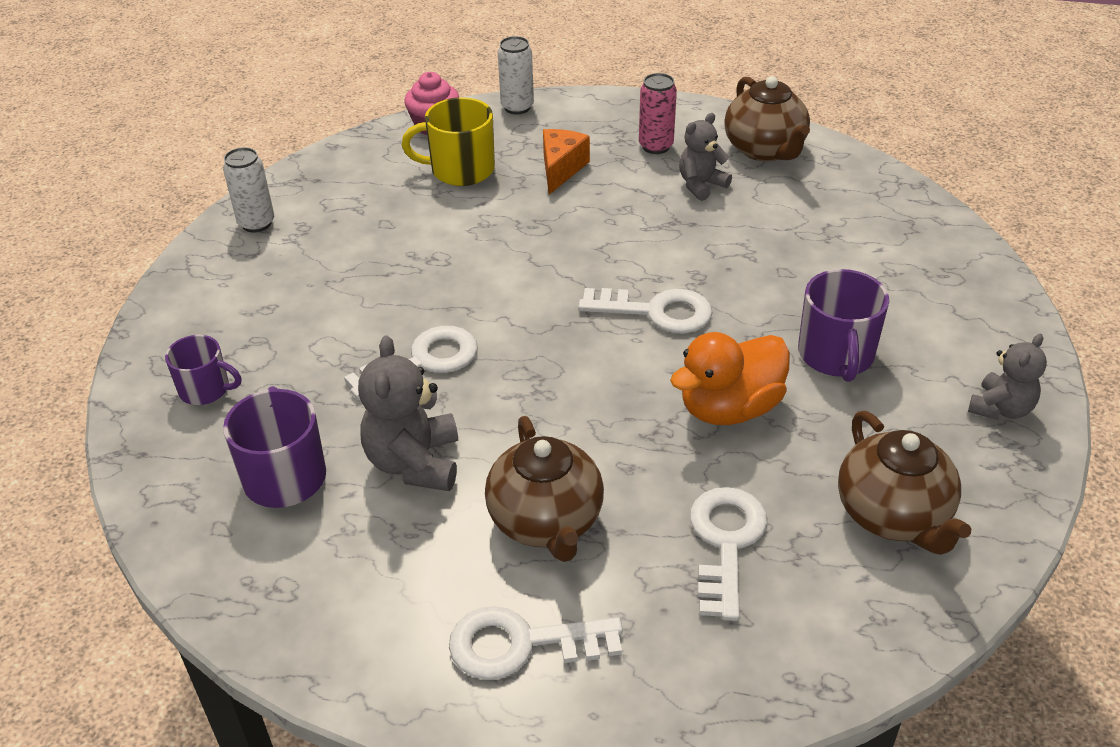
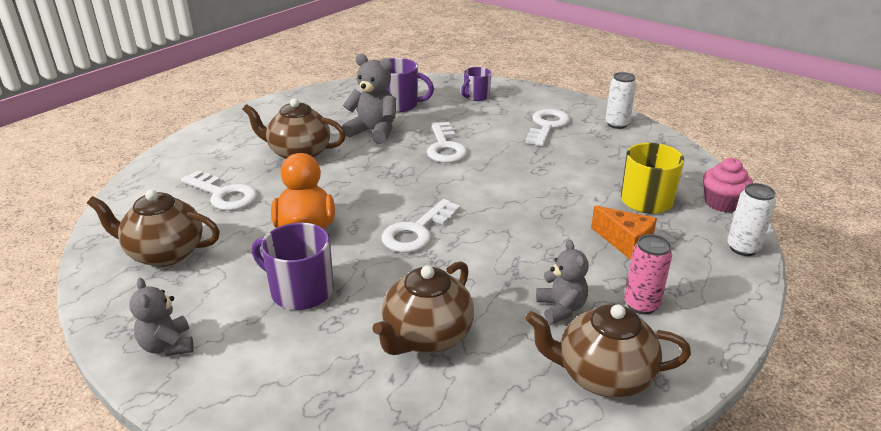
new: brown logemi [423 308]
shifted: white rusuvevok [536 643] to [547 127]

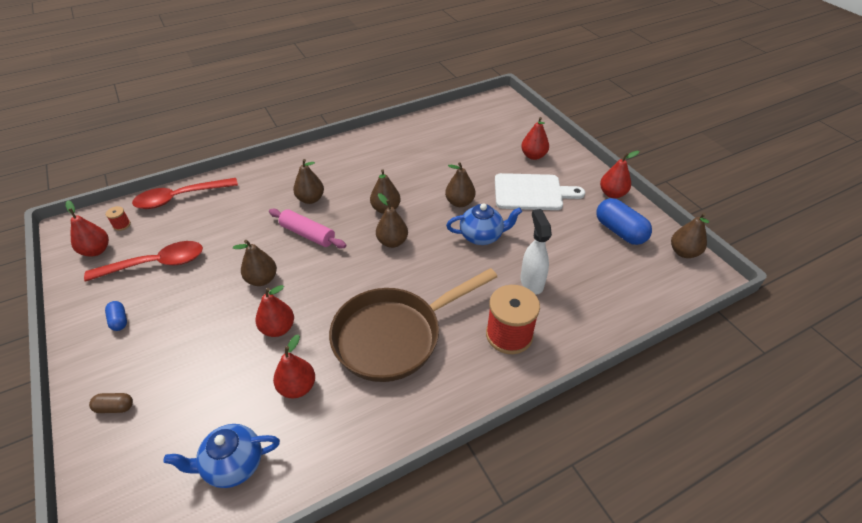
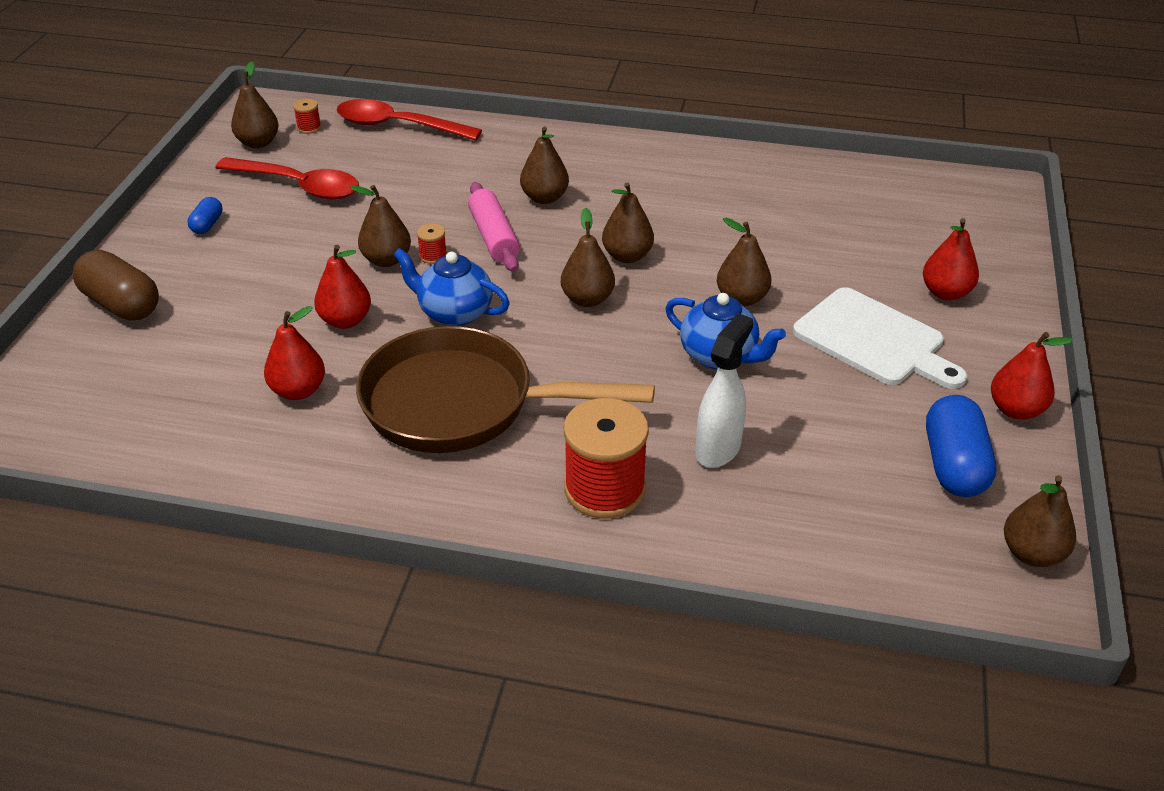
new: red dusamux [432 243]
shifted: blue logemi [221 456] to [451 287]
repainted: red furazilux [87 228] to brown furazilux [255 104]
scaled: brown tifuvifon [111 403] = [116 285] x1.96

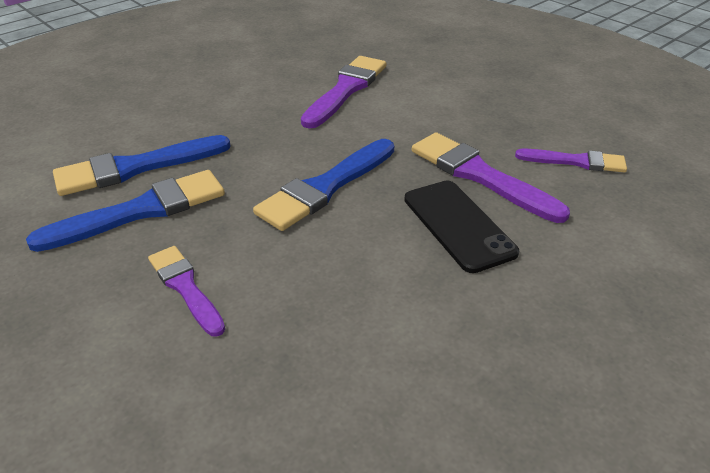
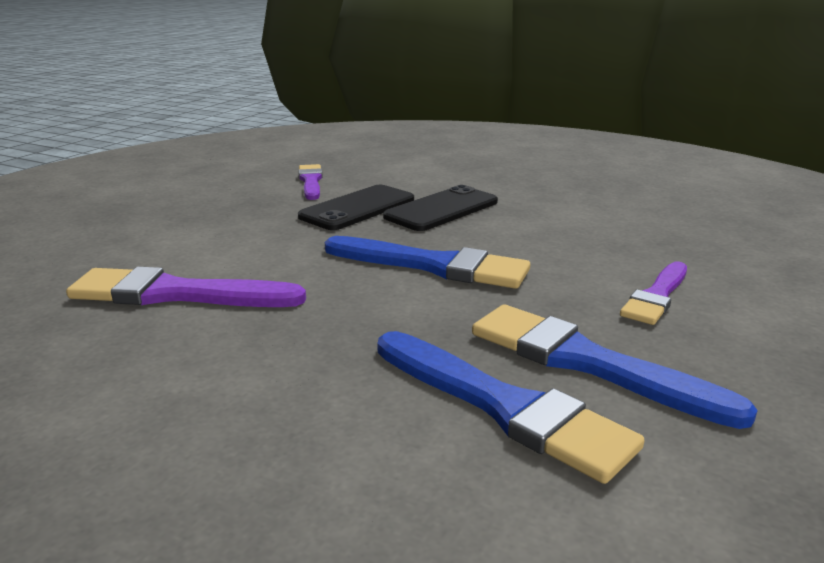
swapped: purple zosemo [491 178] to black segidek [356 207]

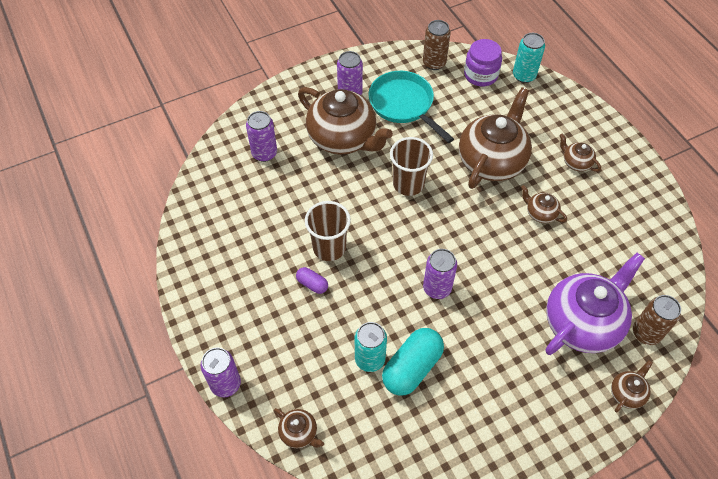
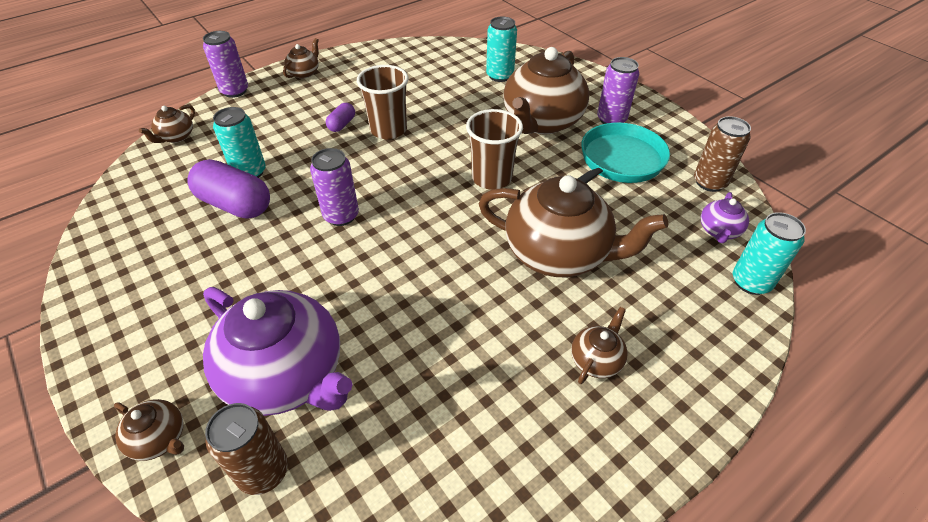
shifted: brown logemi [544 204] to [301 58]
swapped: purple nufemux [483 62] to purple logemi [725 217]
repainted: turquoise tifuvifon [413 362] to purple tifuvifon [228 189]; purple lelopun [261 136] to turquoise lelopun [501 49]

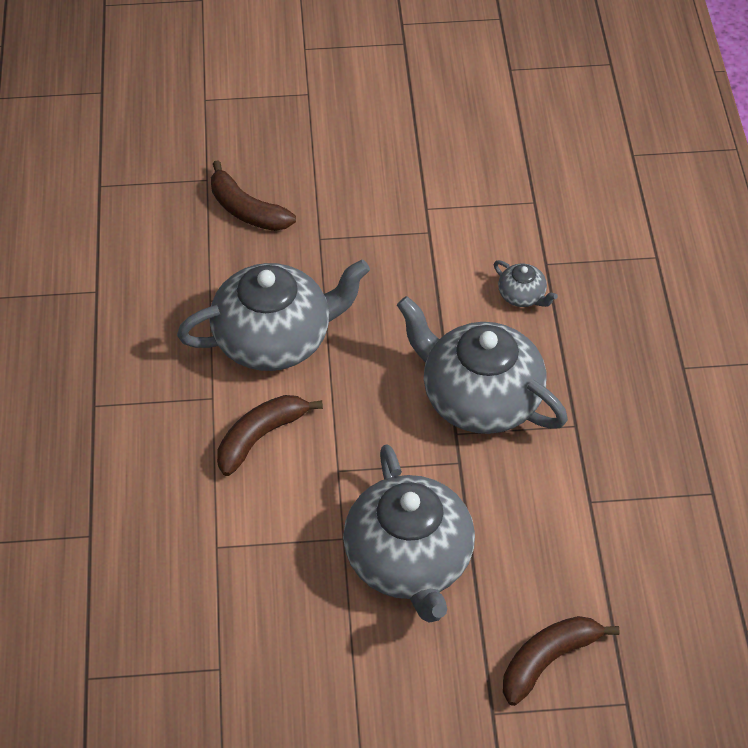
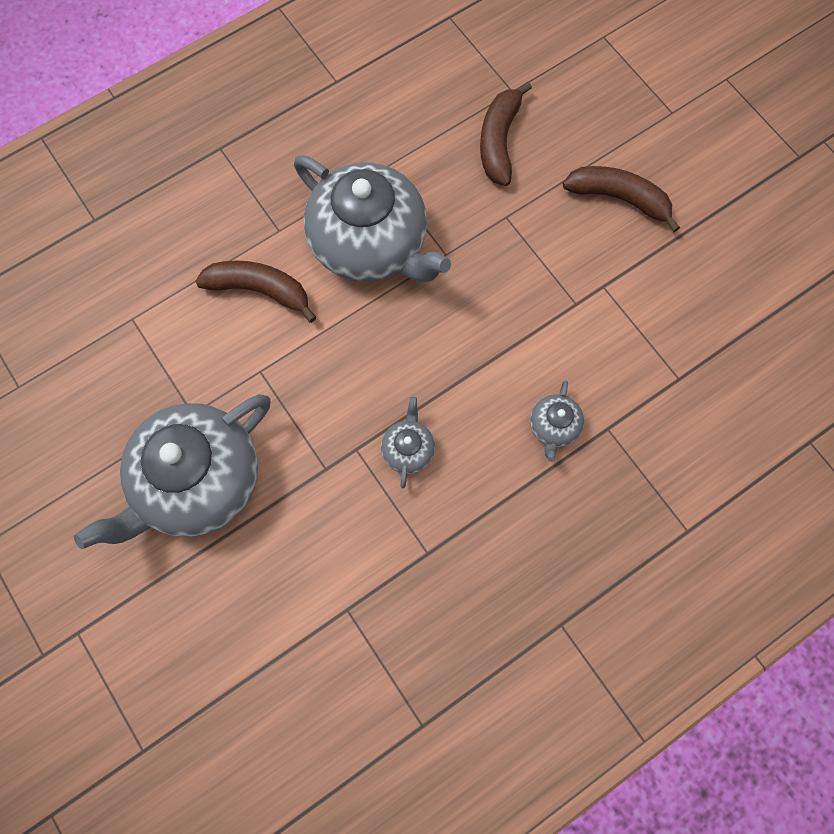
shifted: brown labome [561 661] to [621 199]
scaled: grey logemi [482 365] = [408 442] x0.42

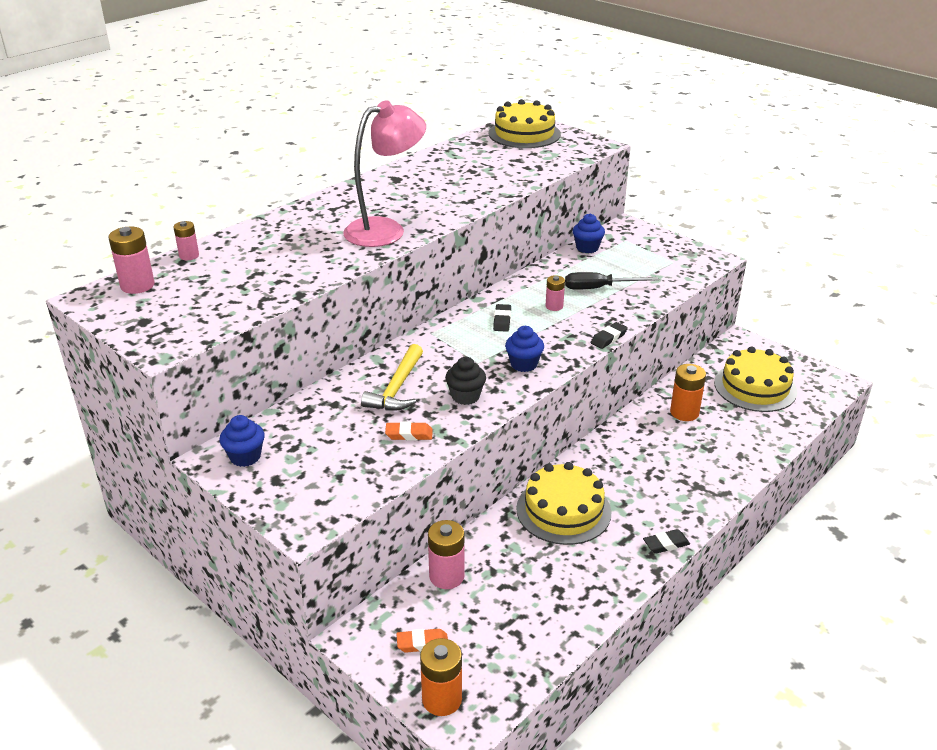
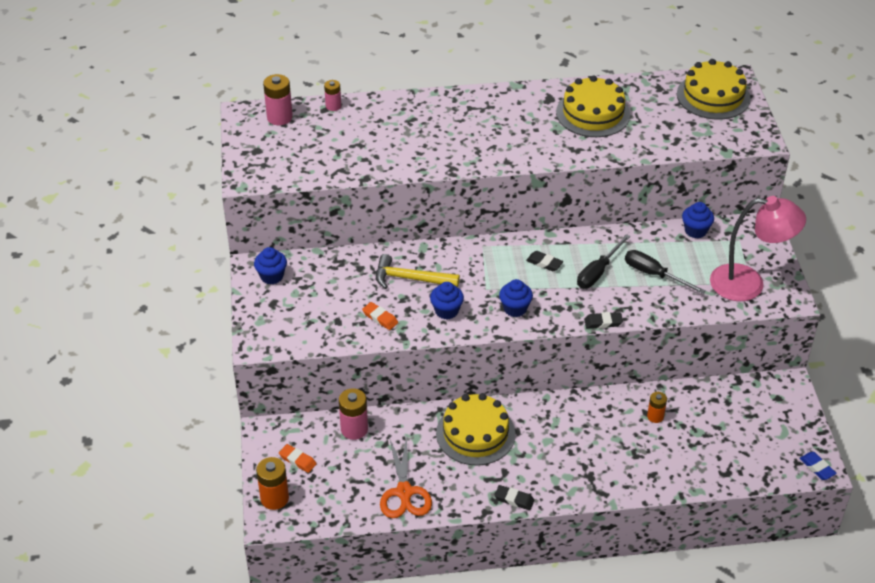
new: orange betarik [406 477]; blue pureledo [818 466]
shifted: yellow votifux [755 379] to [593 106]; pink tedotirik [384 173] to [758 248]
swapped: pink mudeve [555 293] to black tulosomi [604 261]
repainted: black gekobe [465 381] to blue gekobe [447 300]
rotated: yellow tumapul [392 377] = [418 271] 45 degrees clockwise; black pureledo [502 318] = [544 261] 75 degrees clockwise
scaled: orange mudeve [688 392] = [657 407] x0.62

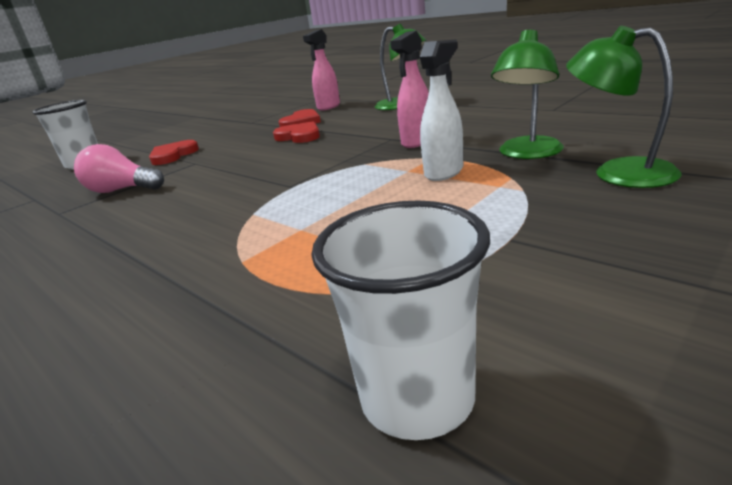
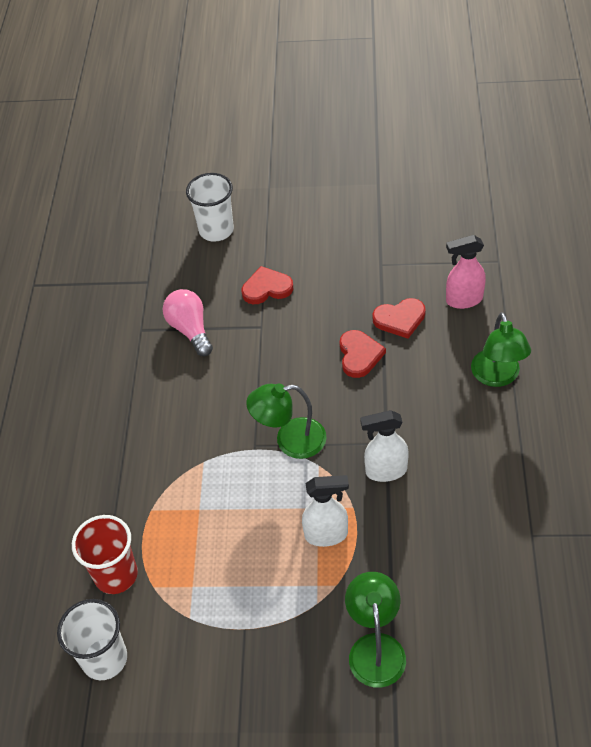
new: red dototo [105 554]
shifted: green tedotirik [527 94] to [286 421]
repainted: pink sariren [409 89] to white sariren [384 446]

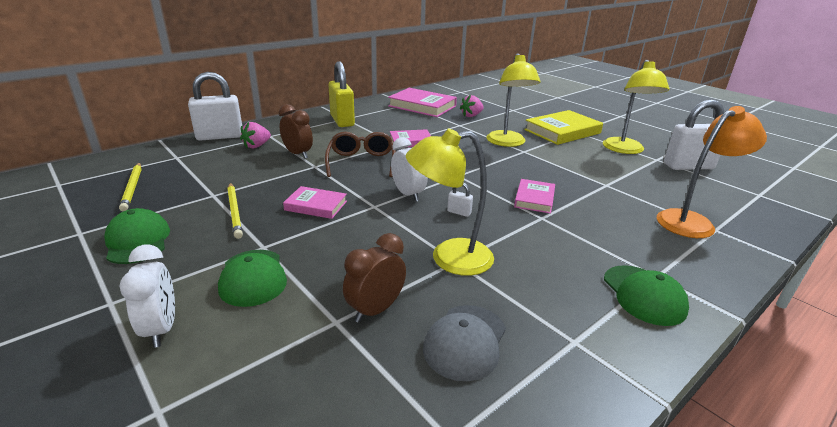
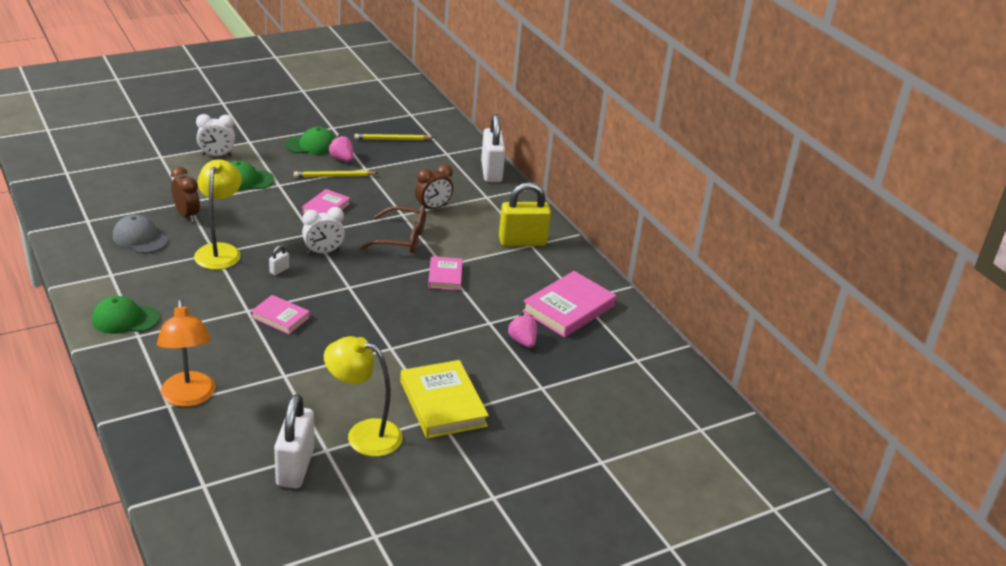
gone: yellow tedotirik [513 100]
shifted: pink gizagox [255 135] to [341 148]

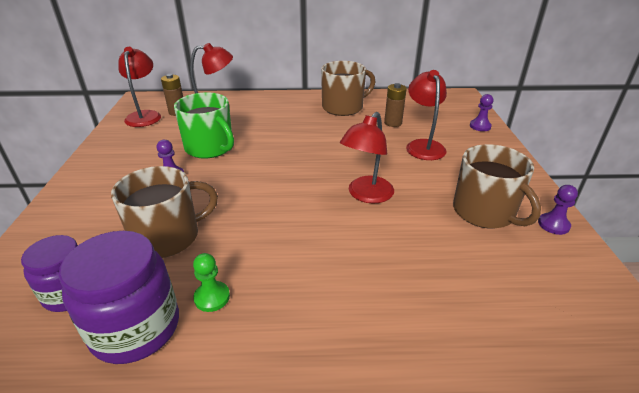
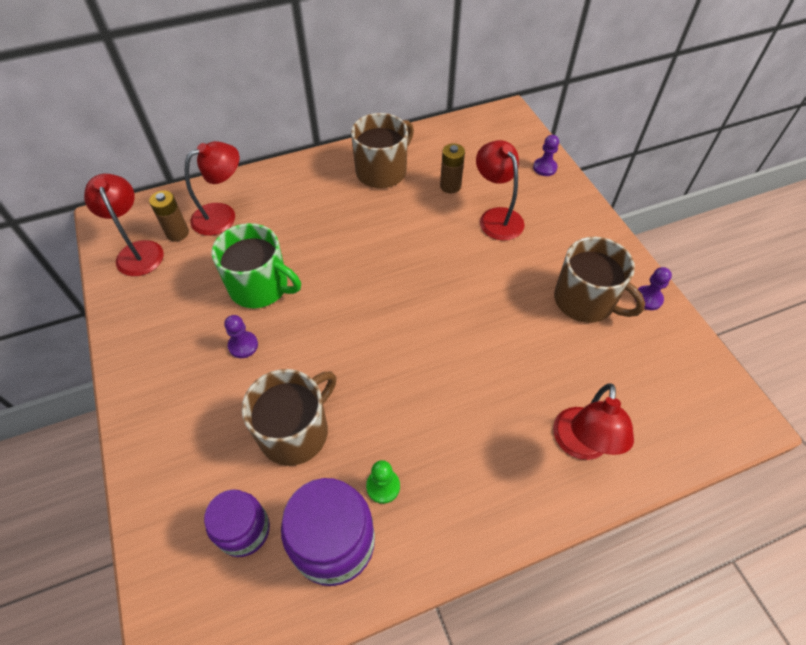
shifted: red tedotirik [367 157] to [593 421]

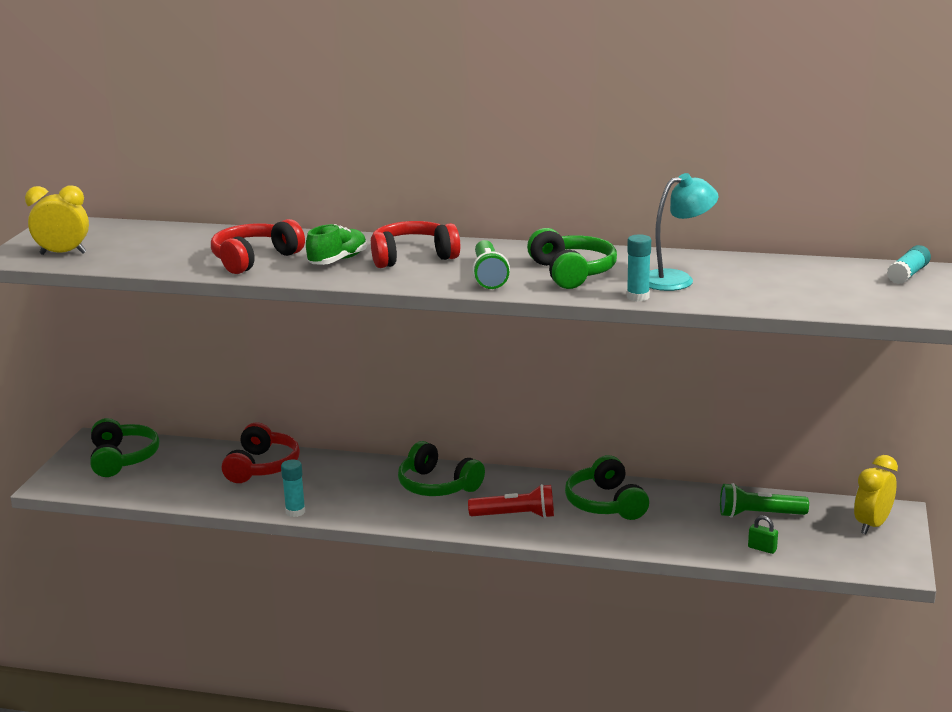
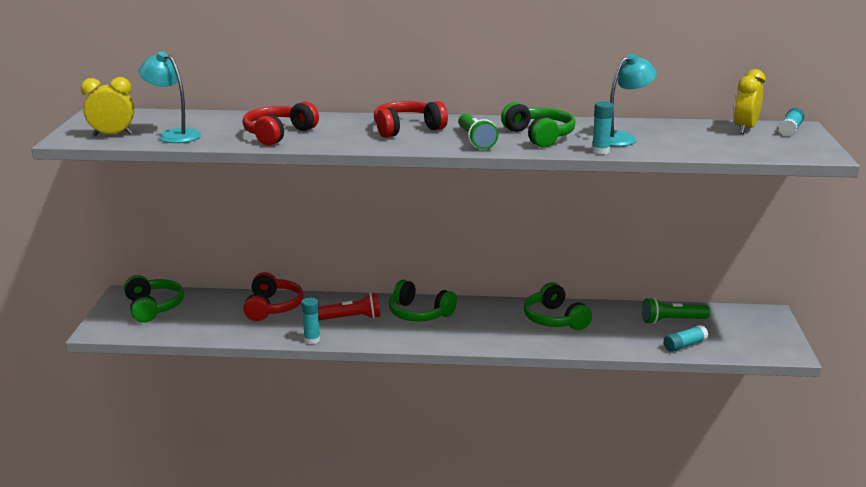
gone: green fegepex [336 244]
new: turquoise tedotirik [169 97]
shifted: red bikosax [511 501] to [349 306]; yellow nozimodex [876 494] to [749 101]
swapped: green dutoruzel [763 534] to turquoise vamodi [686 338]

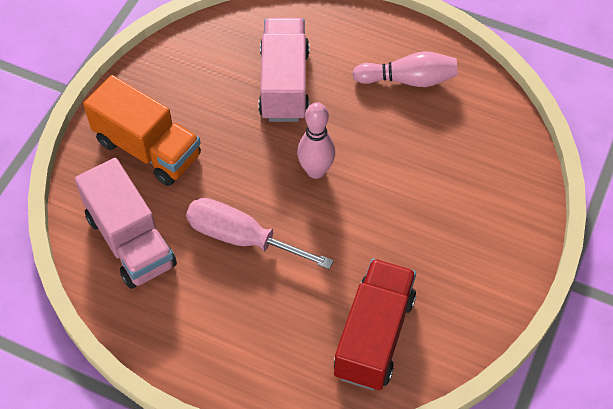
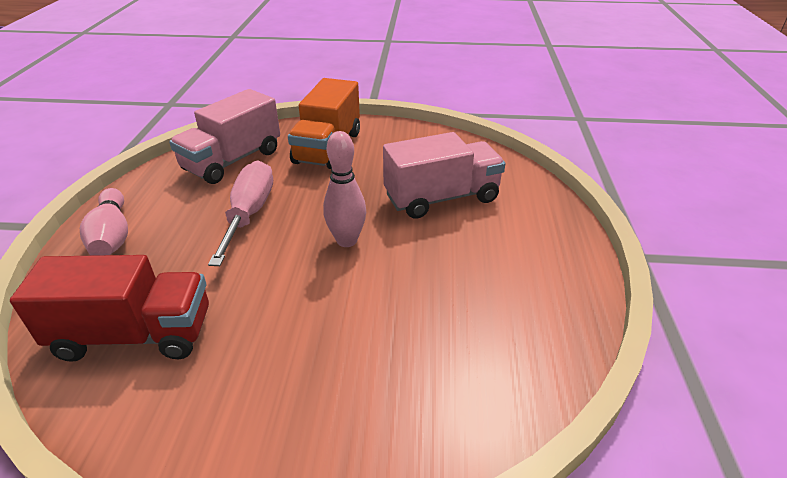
shifted: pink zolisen [404 69] to [104 222]

